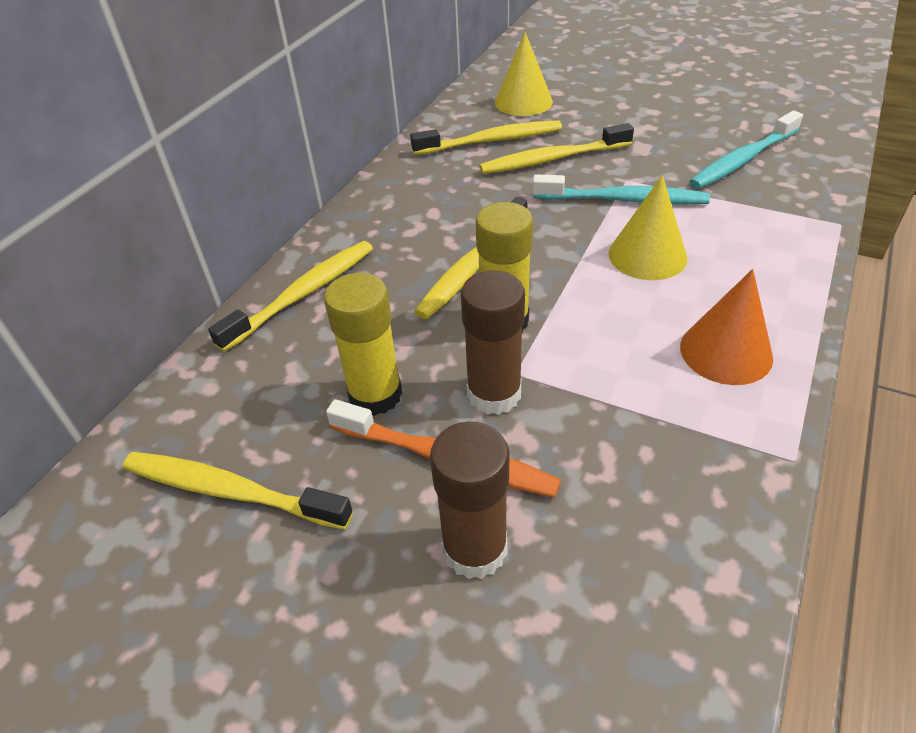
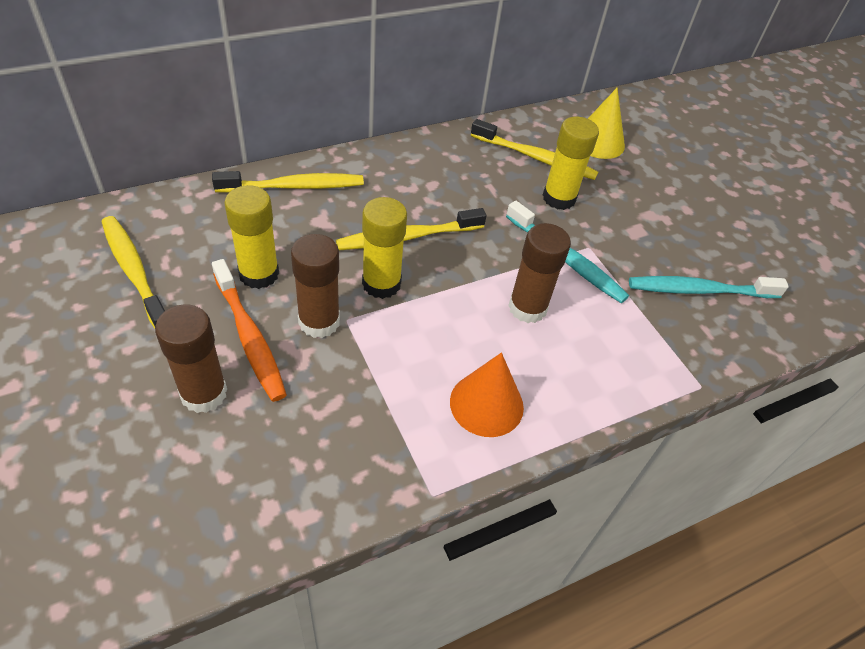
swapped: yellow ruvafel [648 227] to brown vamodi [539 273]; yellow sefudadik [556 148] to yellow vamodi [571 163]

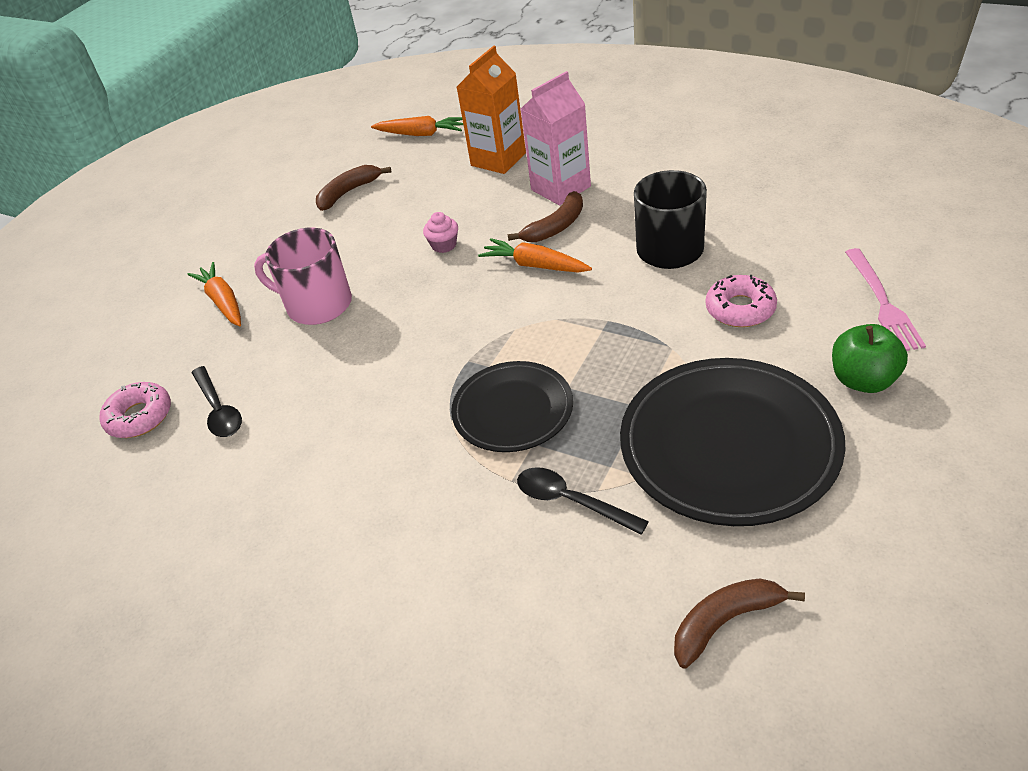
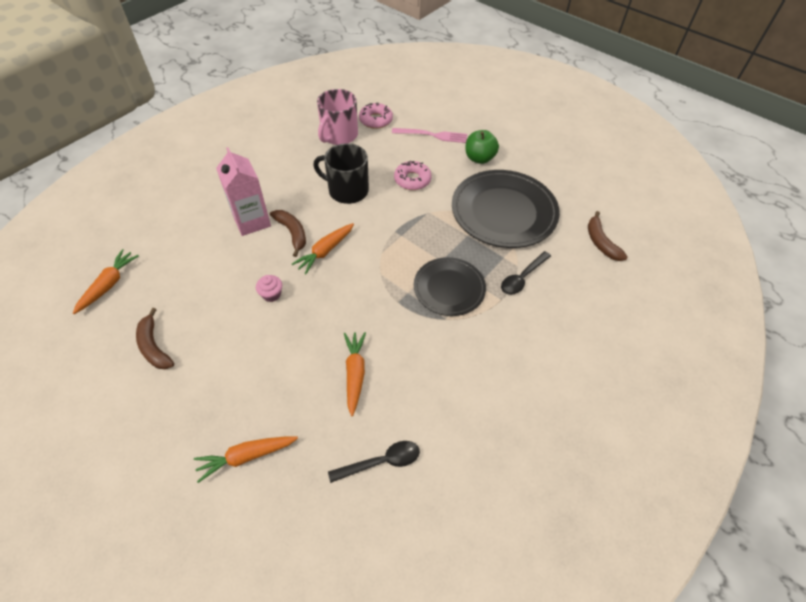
gone: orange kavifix [491 110]
new: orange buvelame [355 374]
shifted: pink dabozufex [303 276] to [337 117]; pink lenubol [135 410] to [376 116]

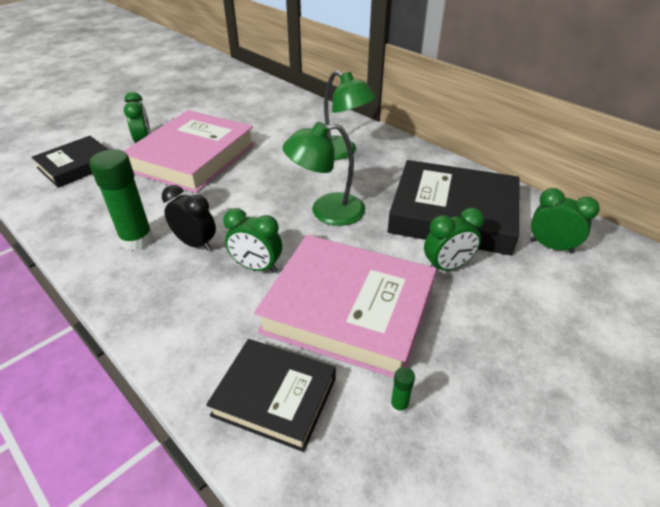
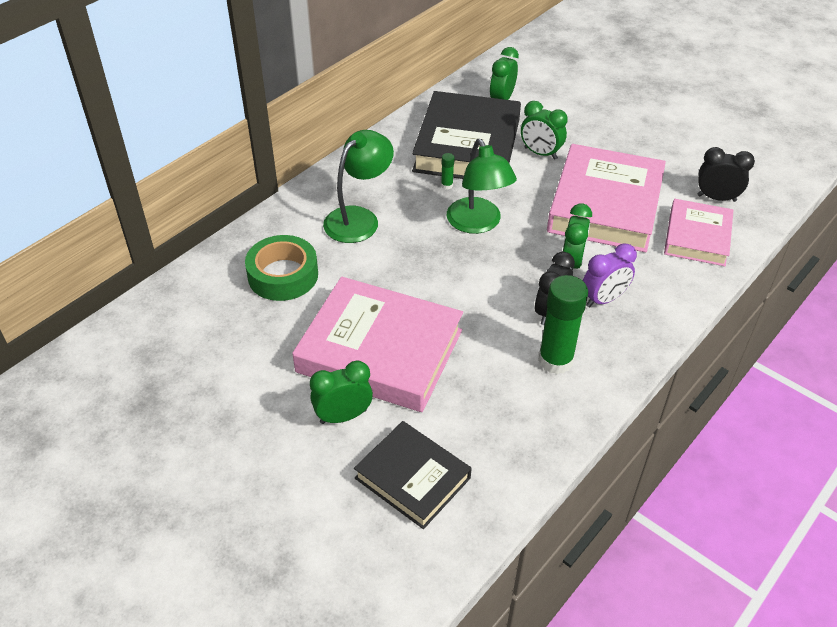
new: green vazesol [281 268]; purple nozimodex [610 276]; black nozimodex [726 174]
shifted: green vamodi [402 390] to [447 171]
repainted: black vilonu [271 395] to pink vilonu [698 232]
rotated: green nozimodex [454 239] = [544 130] 150 degrees clockwise

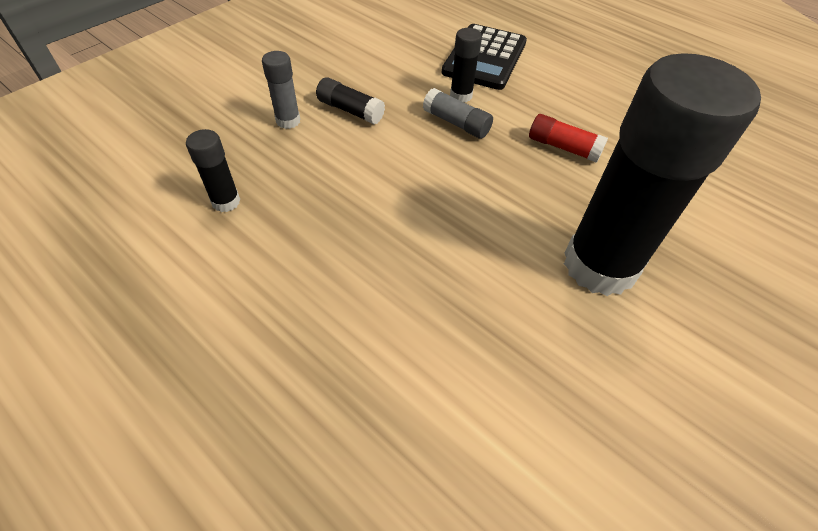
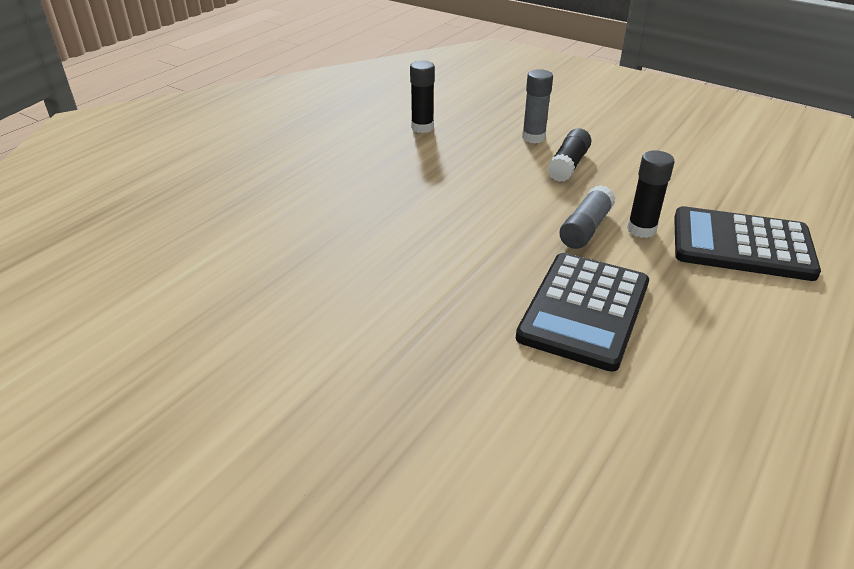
gone: black vamodi [662 174]
swapped: red vamodi [568 138] to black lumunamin [582 312]

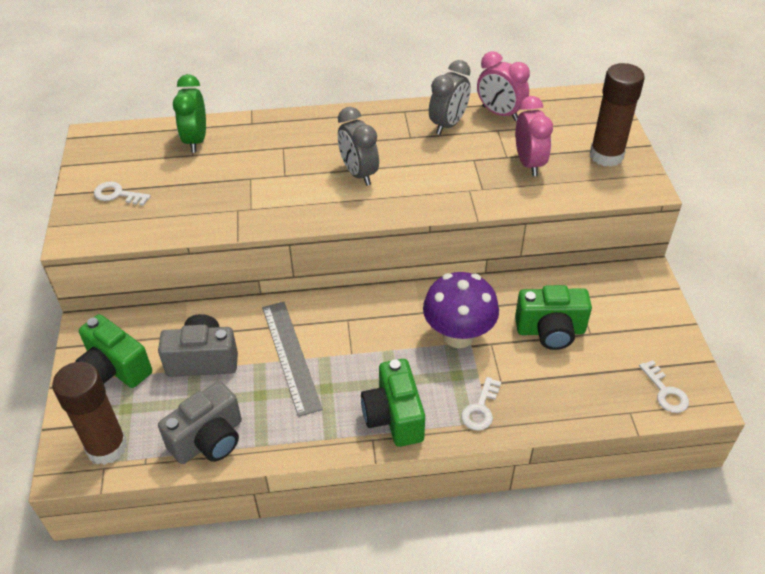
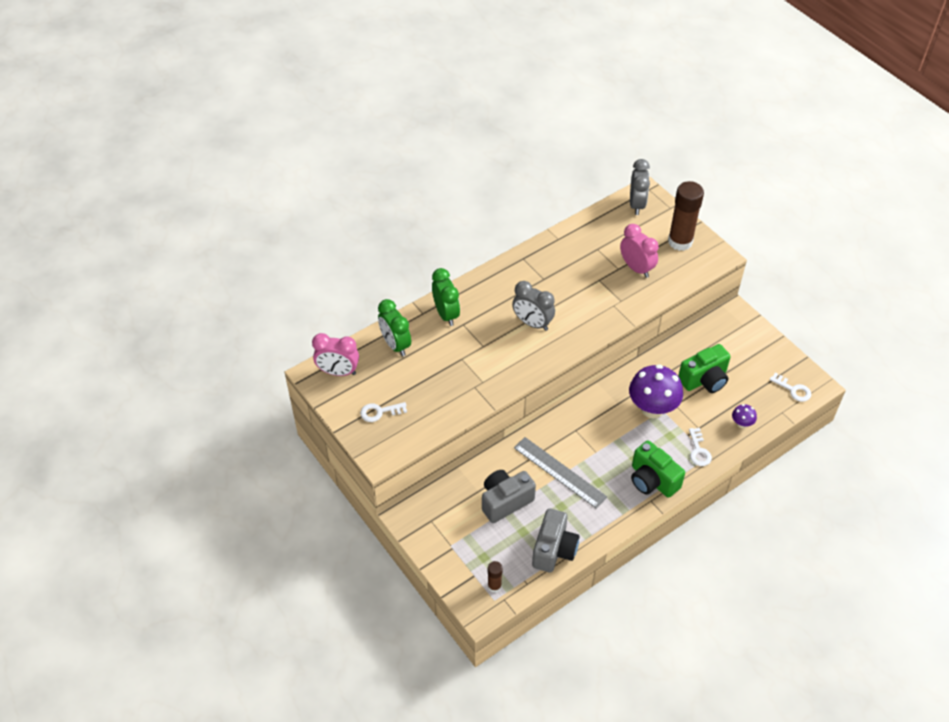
gone: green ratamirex [113 351]
new: green nozimodex [446 297]; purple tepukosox [744 416]
shifted: pink nozimodex [503 86] to [335 354]; grey nozimodex [450 97] to [640 187]
scaled: brown vamodi [89 413] = [495 577] x0.48

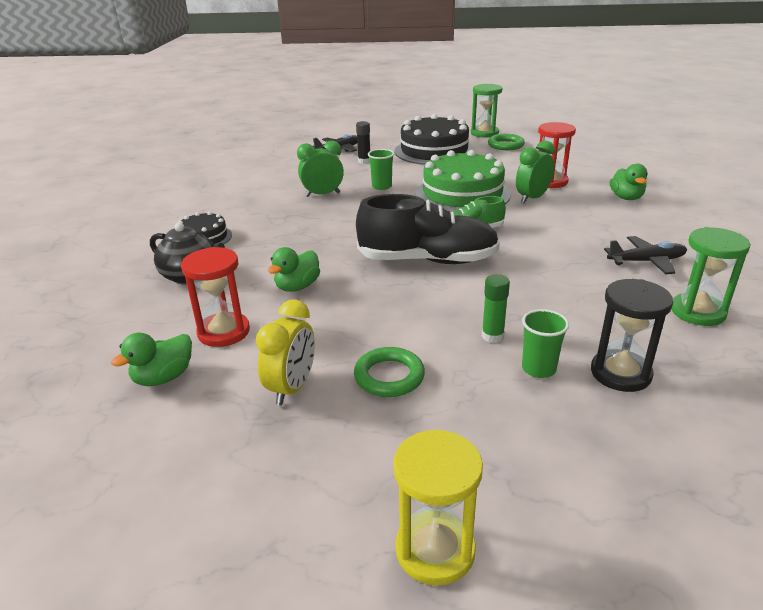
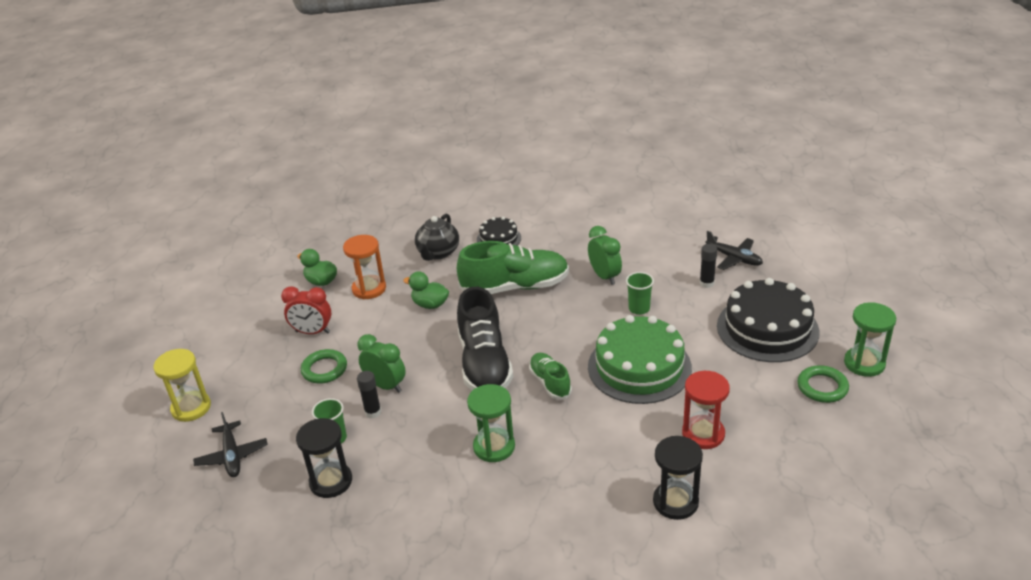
new: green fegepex [513 267]
shifted: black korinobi [645 255] to [230 444]; green nozimodex [535 172] to [381 363]; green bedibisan [710 276] to [491 423]
swapped: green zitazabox [628 182] to black bedibisan [678 478]
repainted: yellow nozimodex [285 352] to red nozimodex [306 310]; red bedibisan [215 297] to orange bedibisan [364 267]; green vamodi [496 308] to black vamodi [369 394]

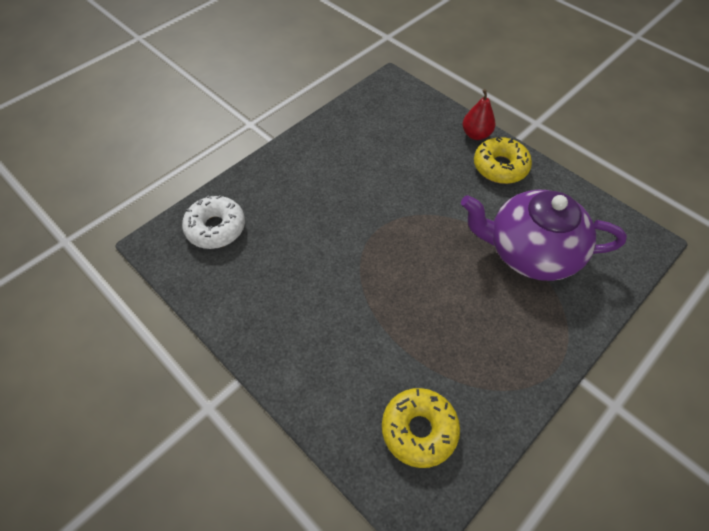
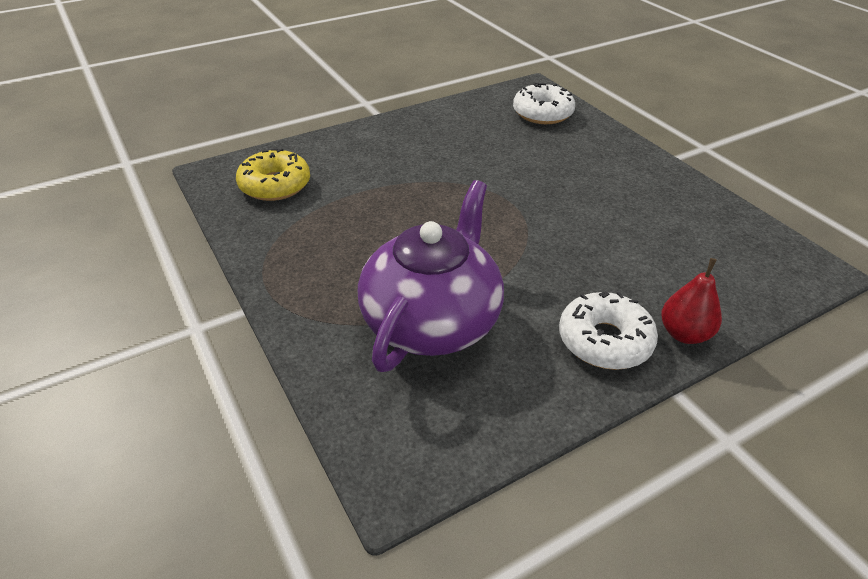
repainted: yellow lenubol [503 160] to white lenubol [608 330]

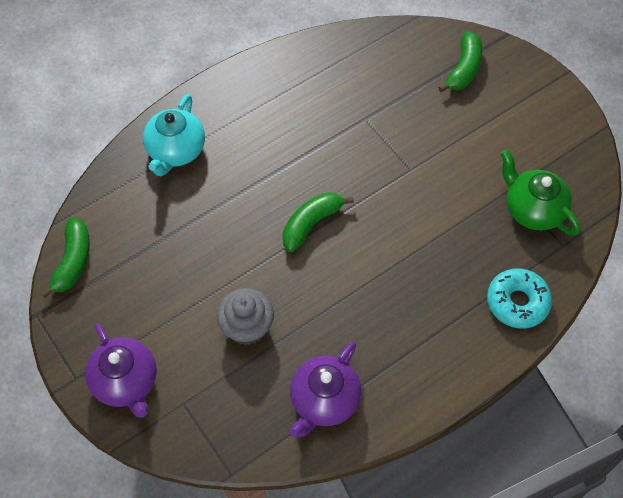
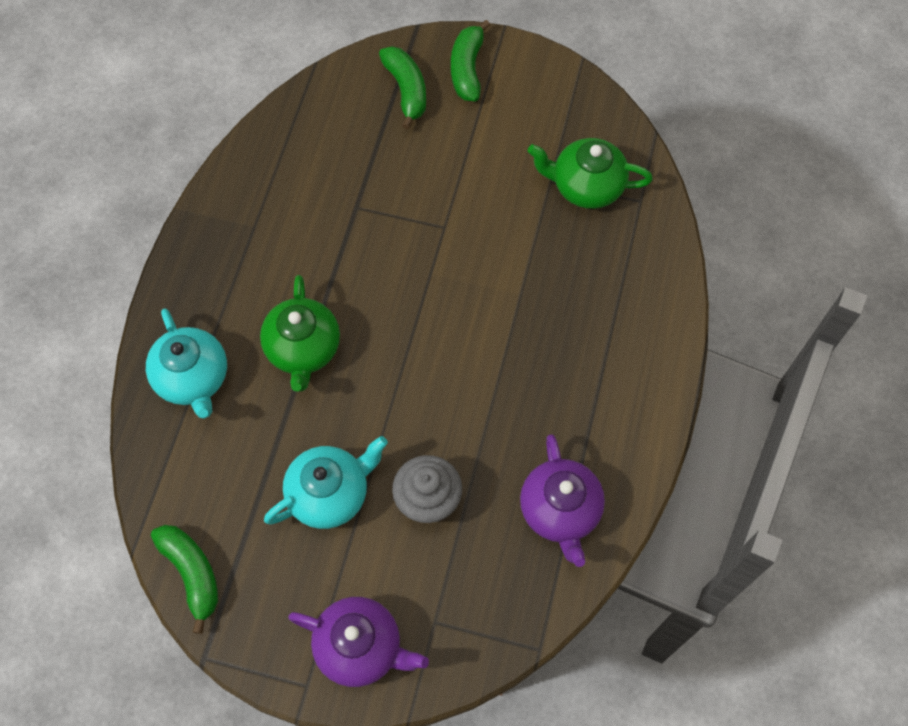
gone: turquoise lenubol [519 298]
new: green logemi [300 333]; turquoise logemi [326 482]
shifted: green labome [318 222] to [470 60]

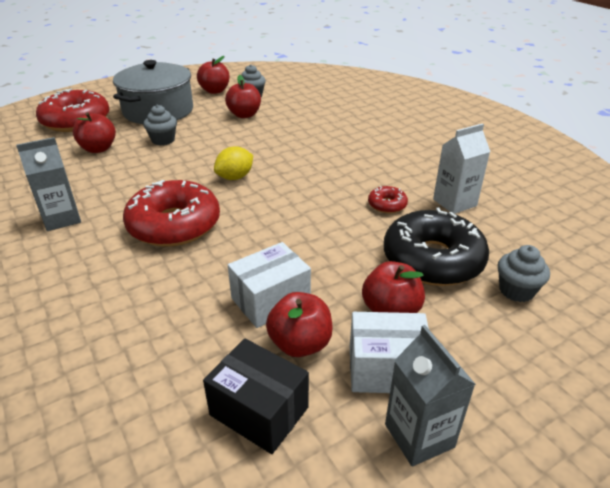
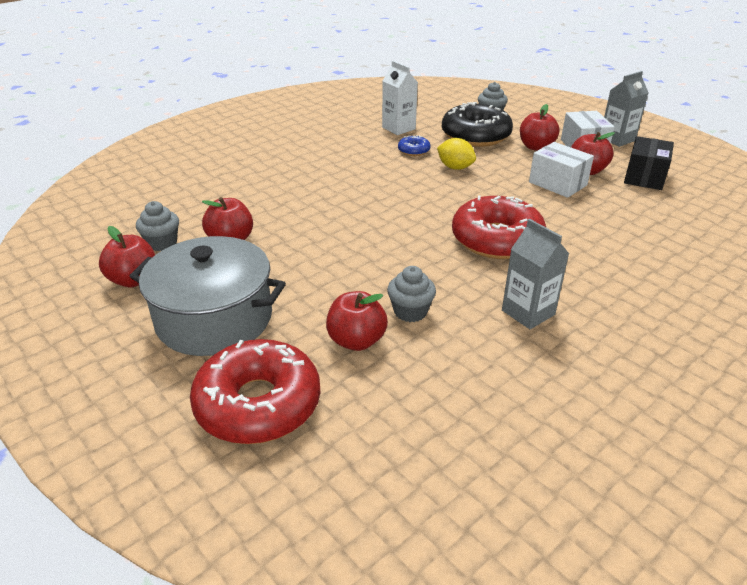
shifted: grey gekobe [160 125] to [411 294]; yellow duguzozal [233 163] to [456 154]
repainted: red lenubol [388 199] to blue lenubol [414 145]

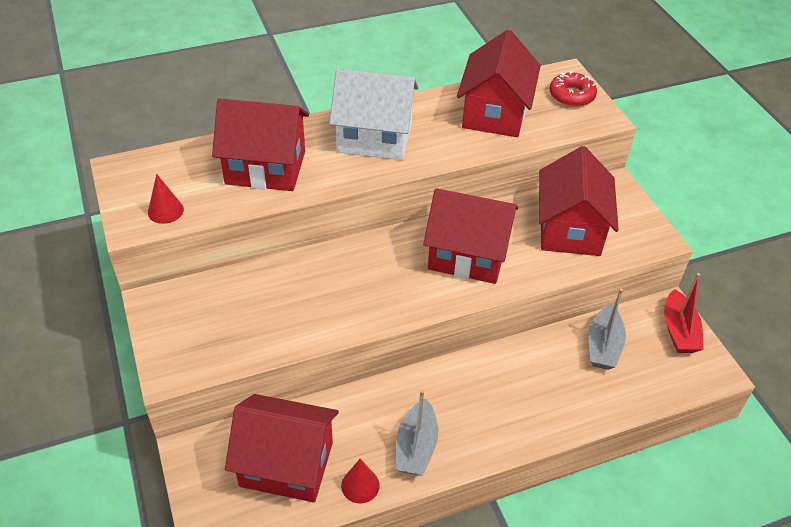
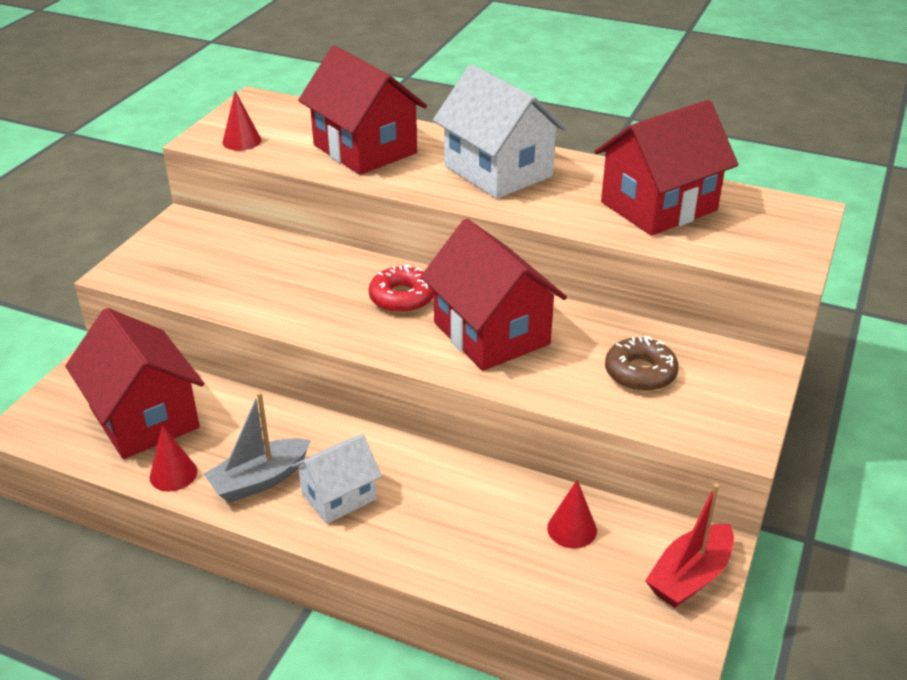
new: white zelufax [337 479]
shifted: red lenubol [573 89] to [401 288]
swapped: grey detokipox [607 329] to red ruvafel [572 514]; red zelufax [579 201] to brown lenubol [642 363]

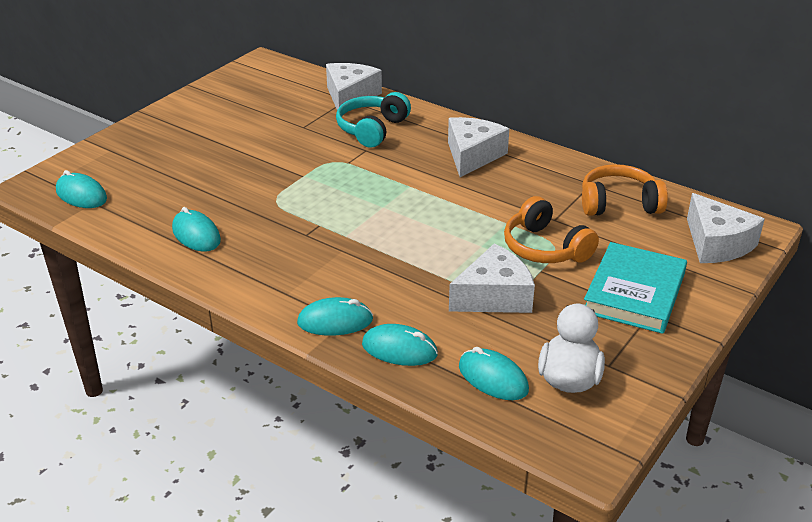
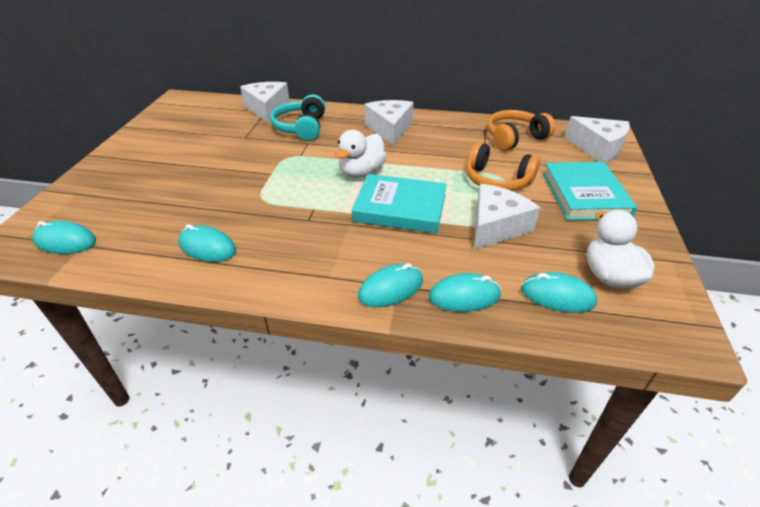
new: white zitazabox [361 153]; turquoise vilonu [399 203]

